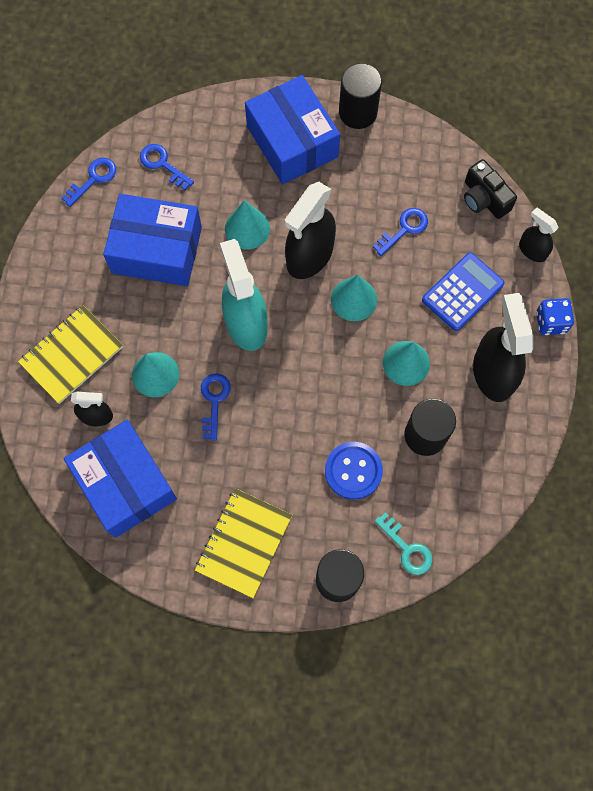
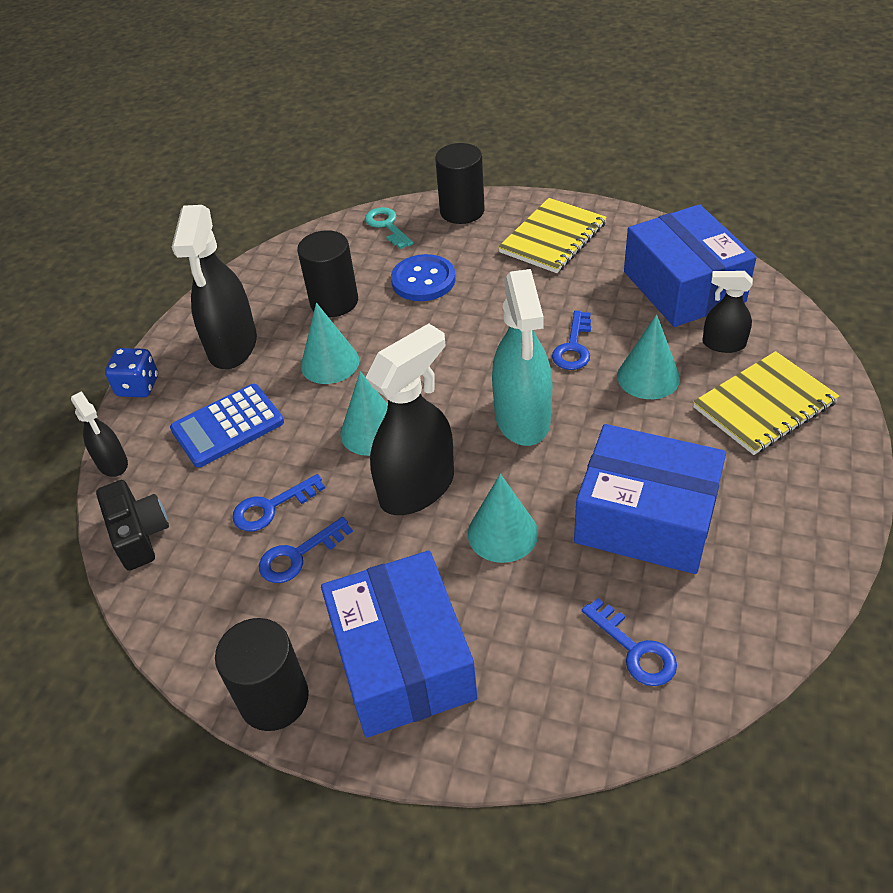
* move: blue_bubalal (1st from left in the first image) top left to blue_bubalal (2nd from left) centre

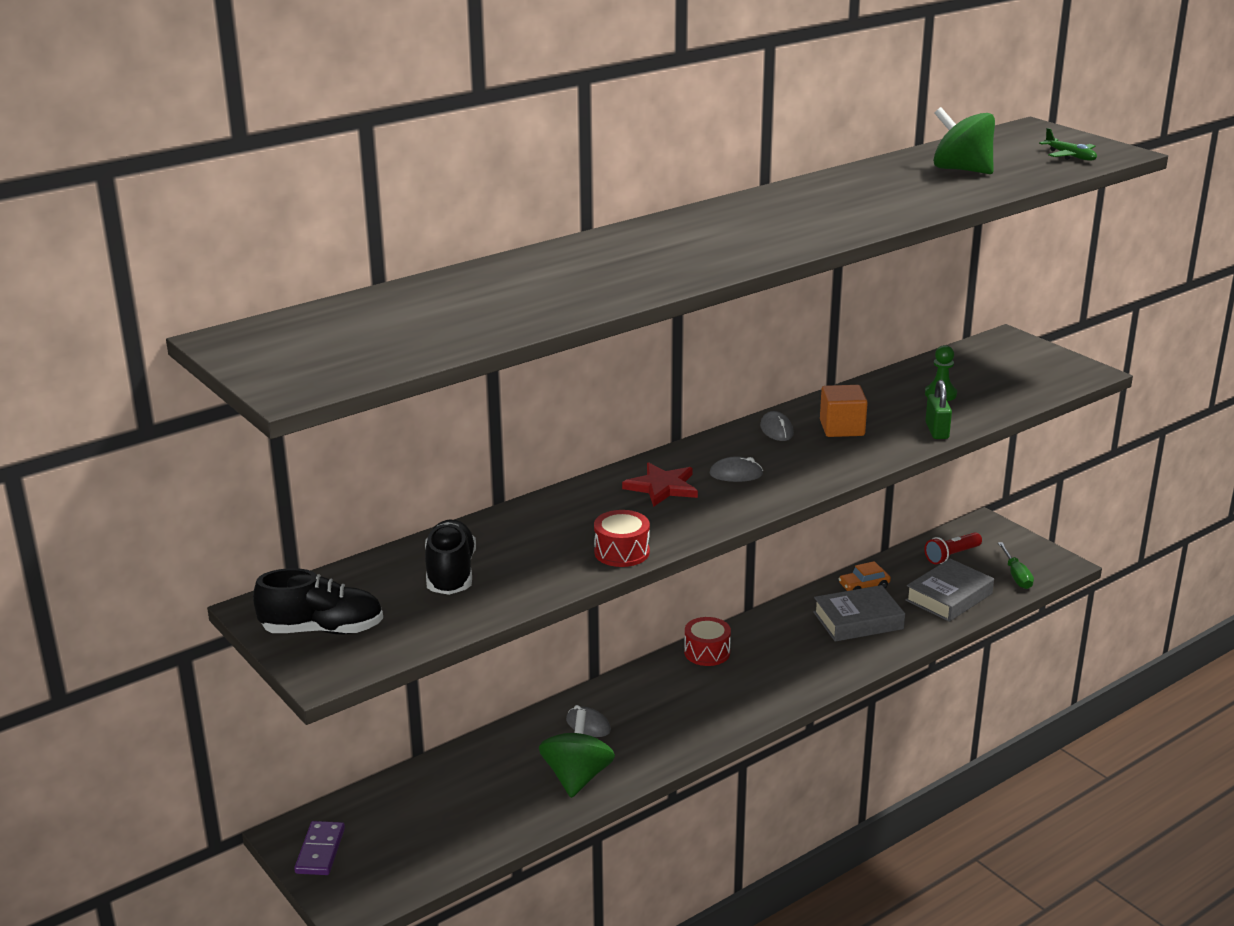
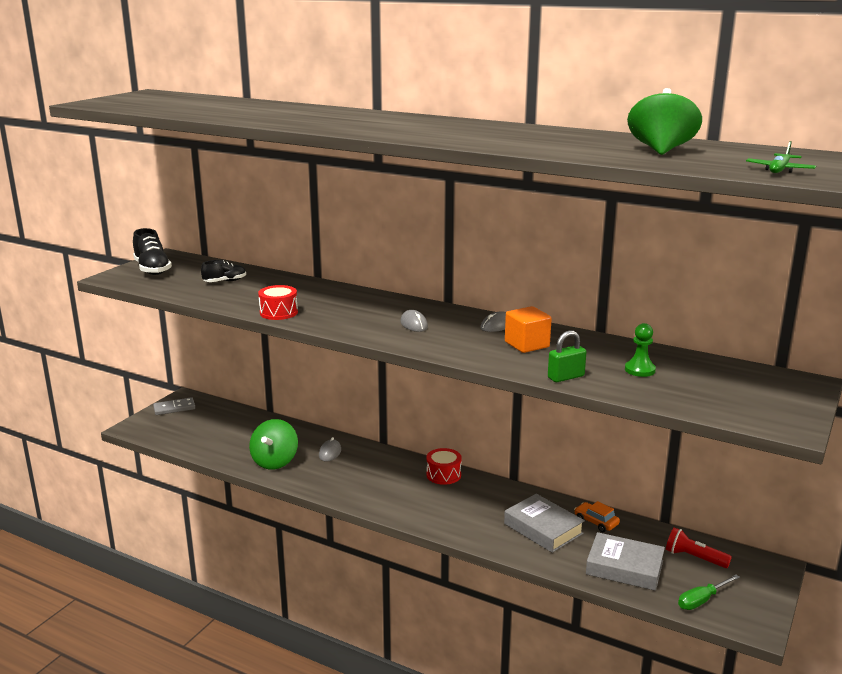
* delete: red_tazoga centre
* recolor: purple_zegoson bottom left to grey_zegoson middle left
* rotate: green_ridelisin (1st from left) bottom centre = middle left 120 degrees clockwise
* resize: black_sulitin (2nd from left) centre = middle left x0.62

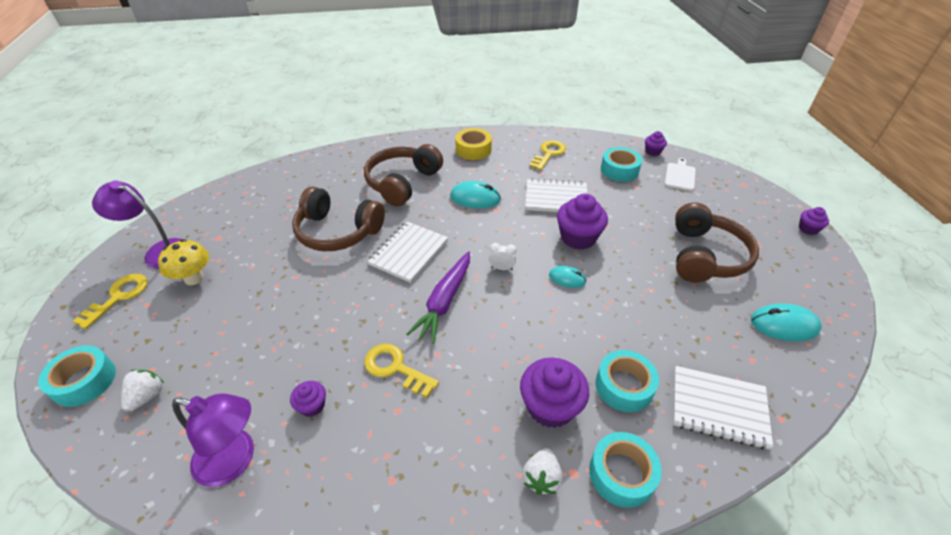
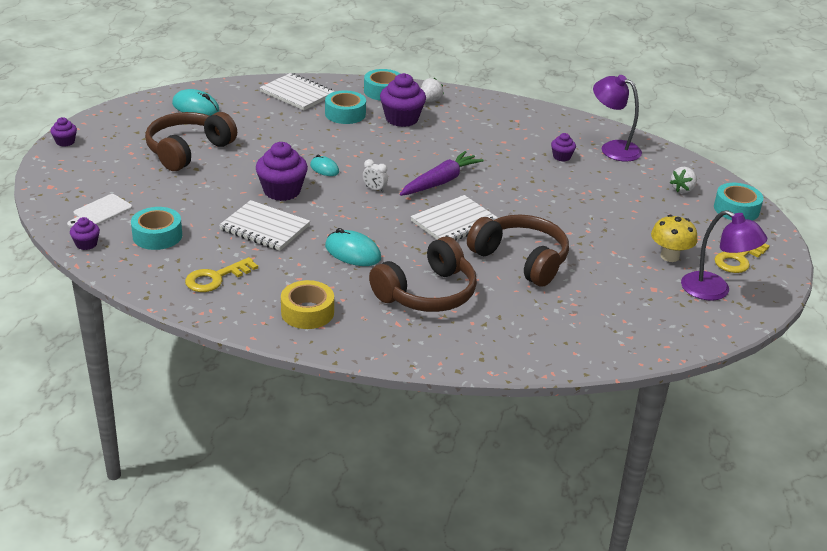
* delete: yellow_bubalal (2nd from left) bottom centre

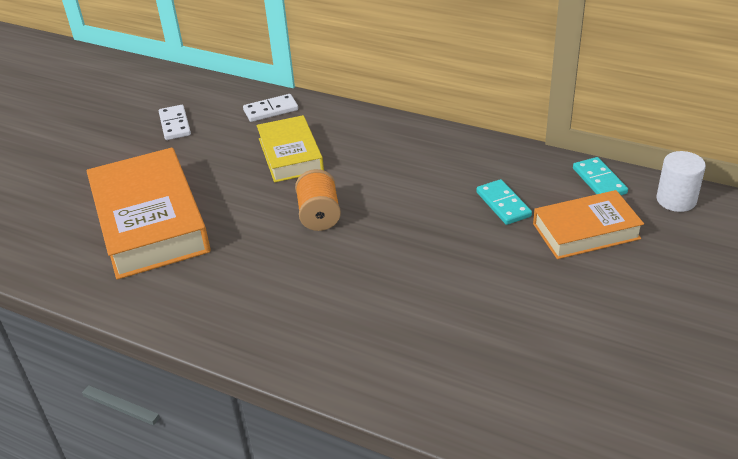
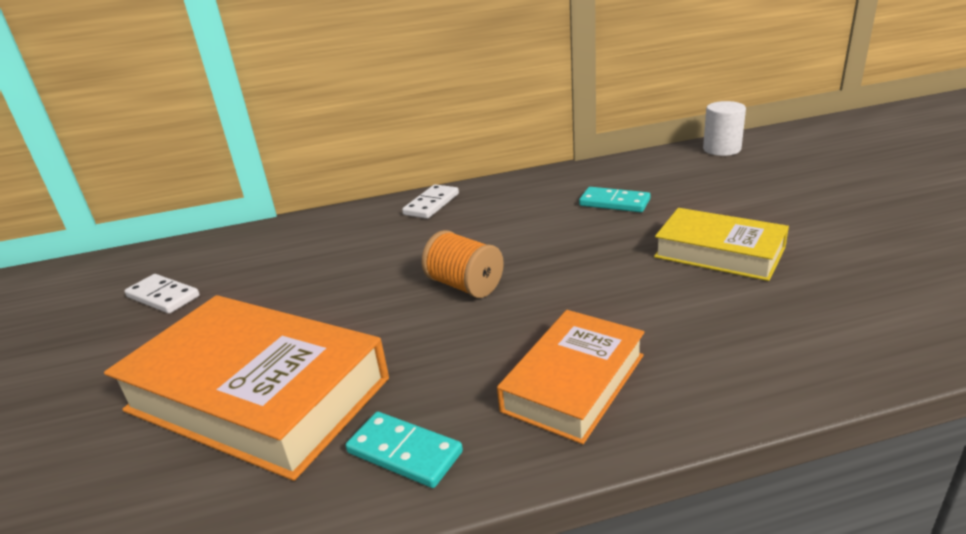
* move: white_zegoson (2nd from left) top centre to centre
* move: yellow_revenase top centre to middle right
* move: orange_revenase (2nd from left) middle right to bottom centre
* move: turquoise_zegoson (2nd from left in the first image) middle right to turquoise_zegoson (1st from left) bottom centre

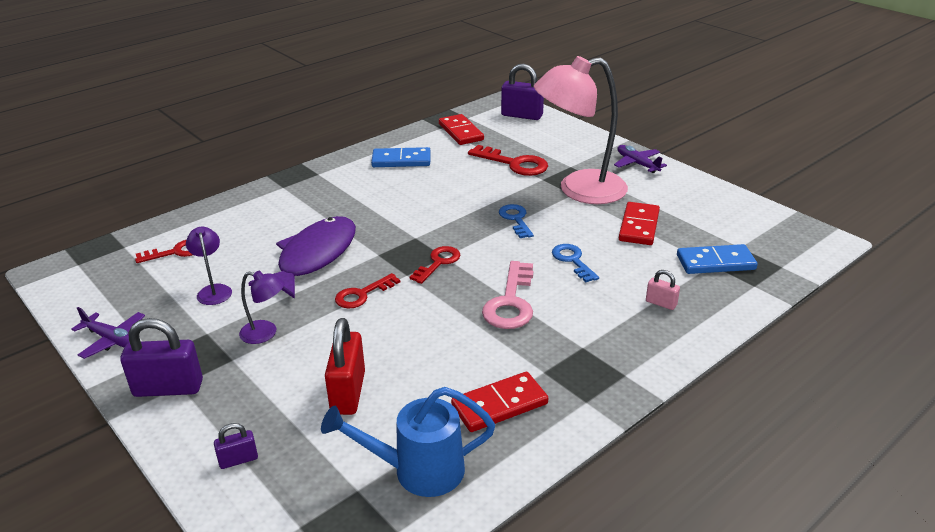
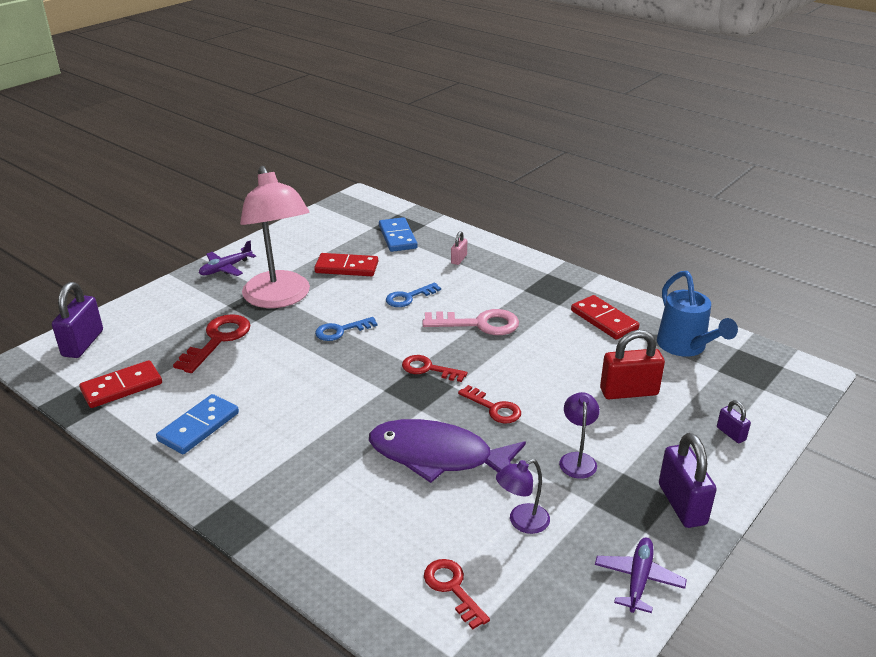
* rotate: blue_zegoson (1st from left) top centre = middle left 45 degrees clockwise

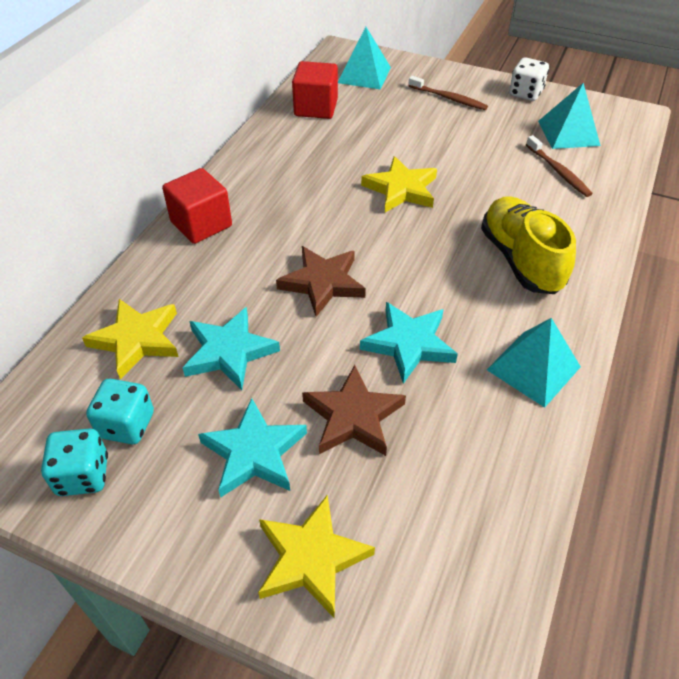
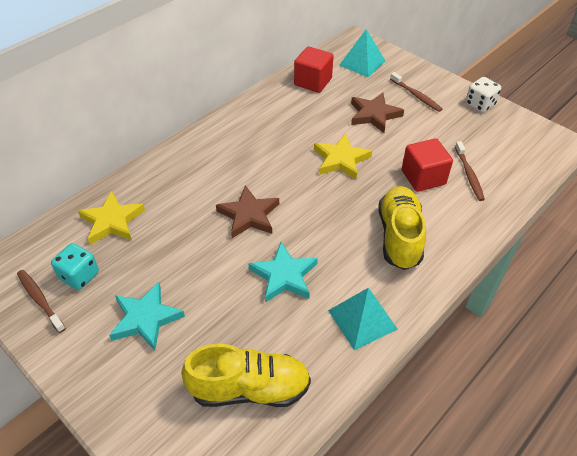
* delete: turquoise_tazoga (1st from left) centre
* delete: yellow_tazoga (2nd from left) bottom centre
* delete: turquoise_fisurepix (3rd from left) top right
* insert: yellow_sulitin (1st from left) bottom centre
* move: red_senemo (1st from left in the first image) top left to red_senemo (2nd from left) middle right
* move: brown_tazoga (2nd from left) centre to top centre
* replace: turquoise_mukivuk (1st from left) bottom left to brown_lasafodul (1st from left) middle left

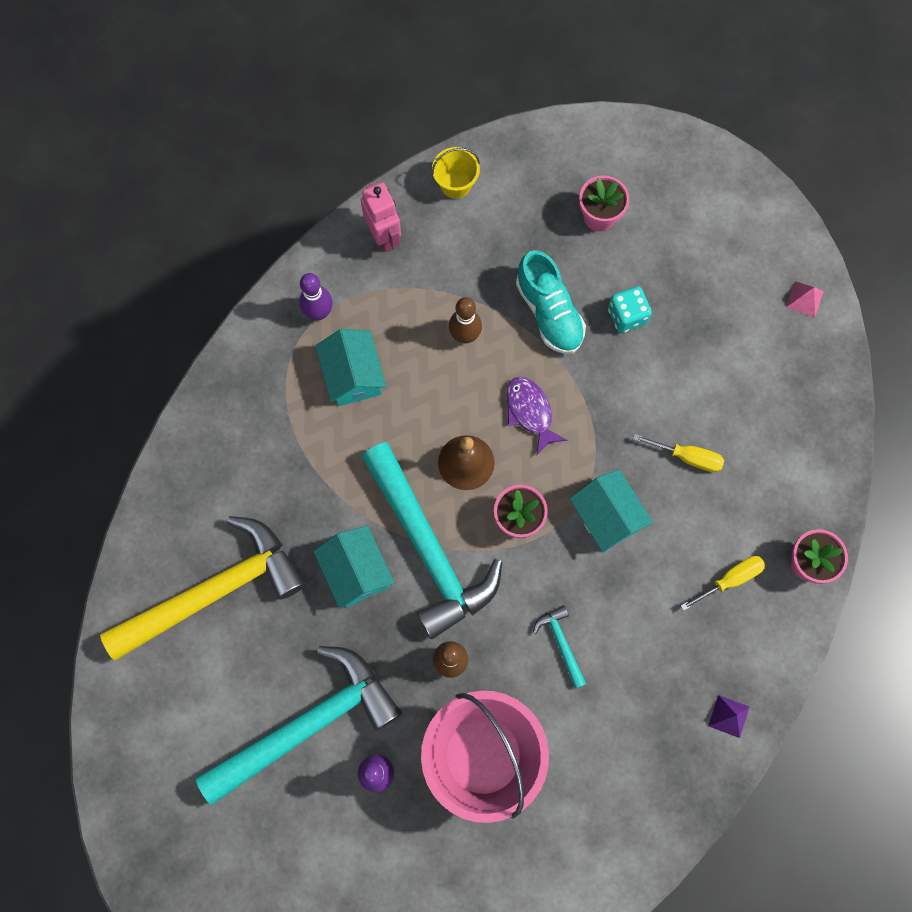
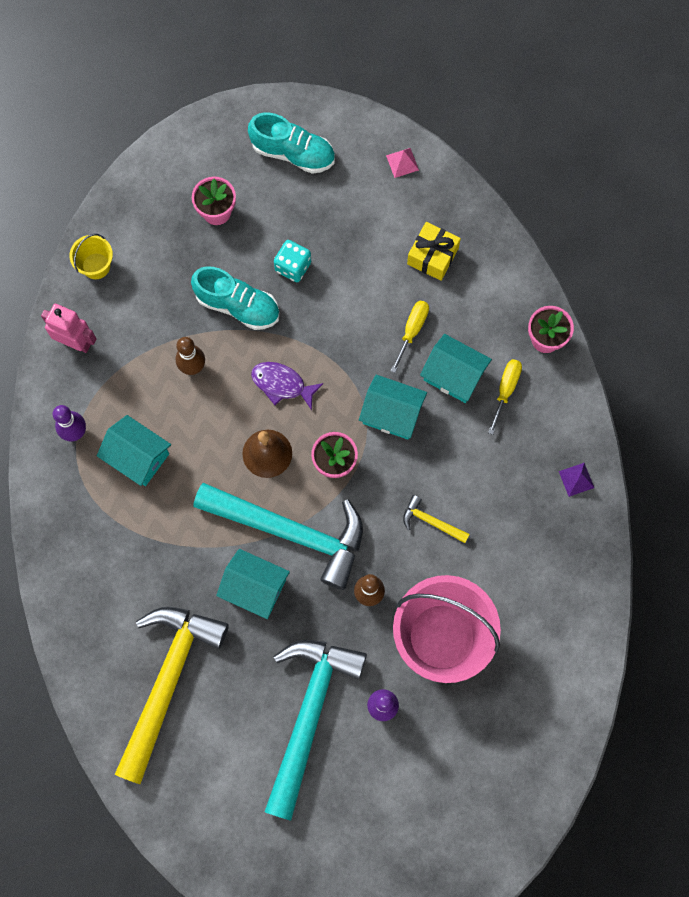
* insert: turquoise_sulitin (2nd from left) top centre
* insert: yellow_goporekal top centre
* insert: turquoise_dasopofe (4th from left) centre
* recolor: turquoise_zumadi (3rd from left) bottom centre to yellow_zumadi (2nd from left) centre
* rotate: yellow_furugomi (1st from left) middle right = centre 45 degrees counterclockwise

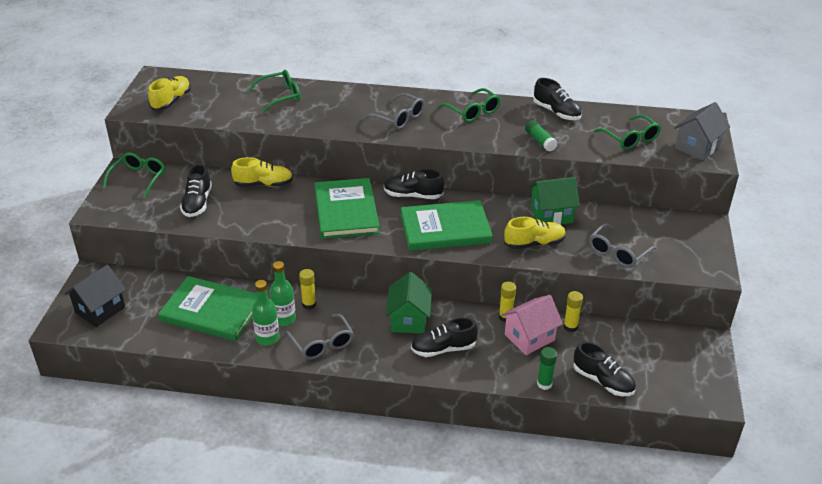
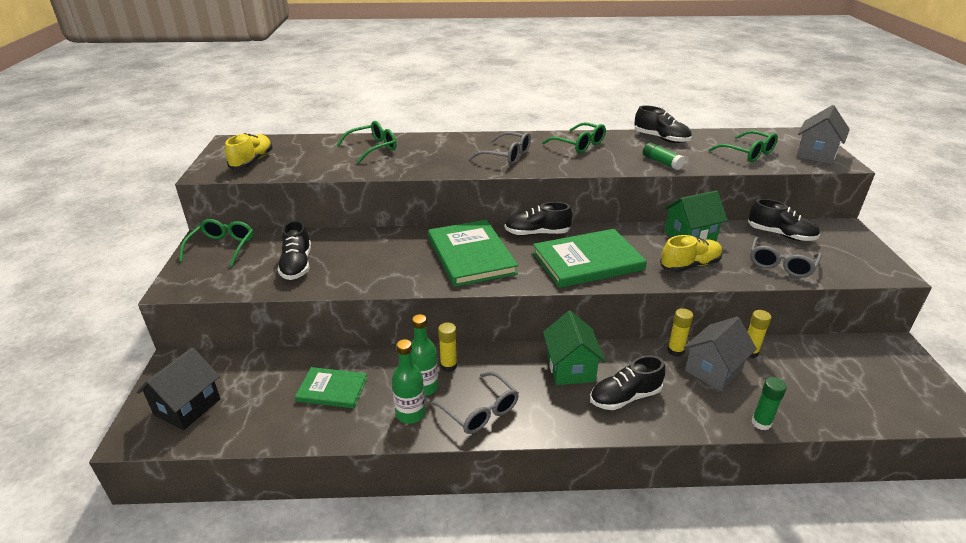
* delete: yellow_sulitin (2nd from left) middle left
* move: black_sulitin (5th from left) bottom right to middle right
* recolor: pink_dasopofe bottom centre to grey_dasopofe (1st from left) middle right
* resize: green_revenase (1st from left) middle left = bottom centre x0.57

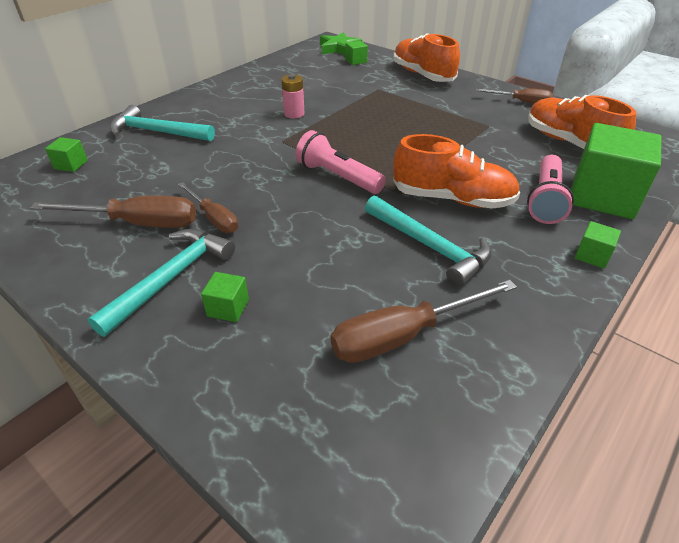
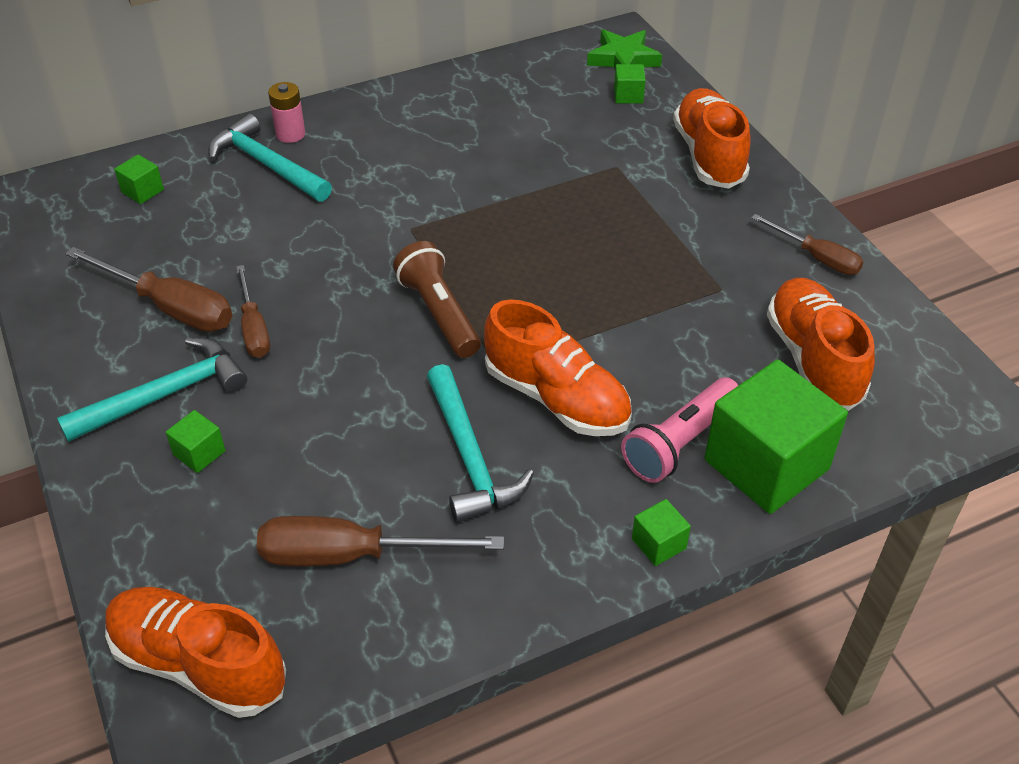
* insert: orange_sulitin (1st from left) bottom left
* move: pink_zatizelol top centre to top left
* recolor: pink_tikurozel (1st from left) top centre to brown_tikurozel centre

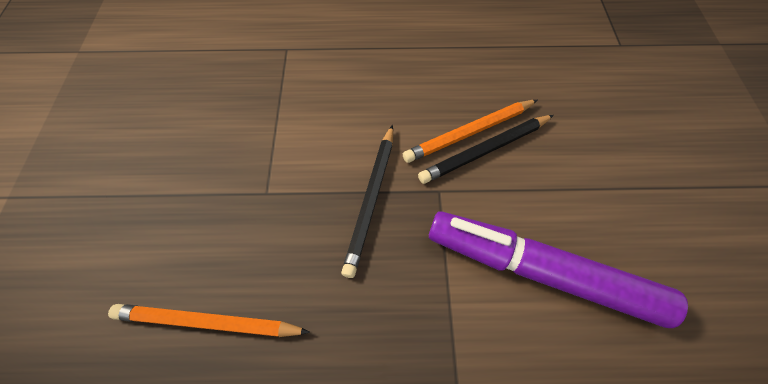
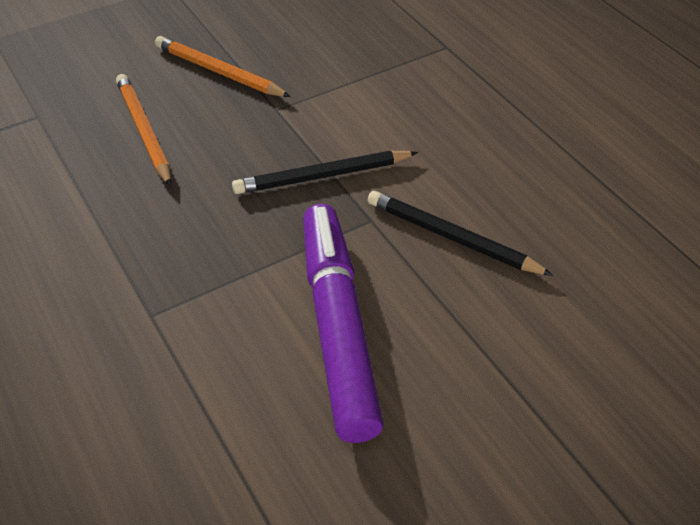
* move: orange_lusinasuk (2nd from left) centre to top left

